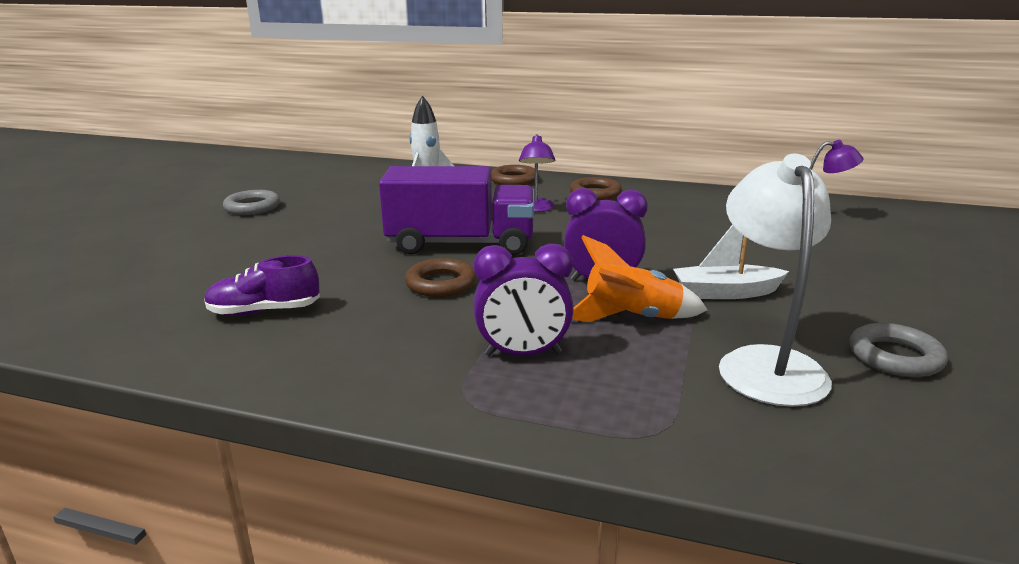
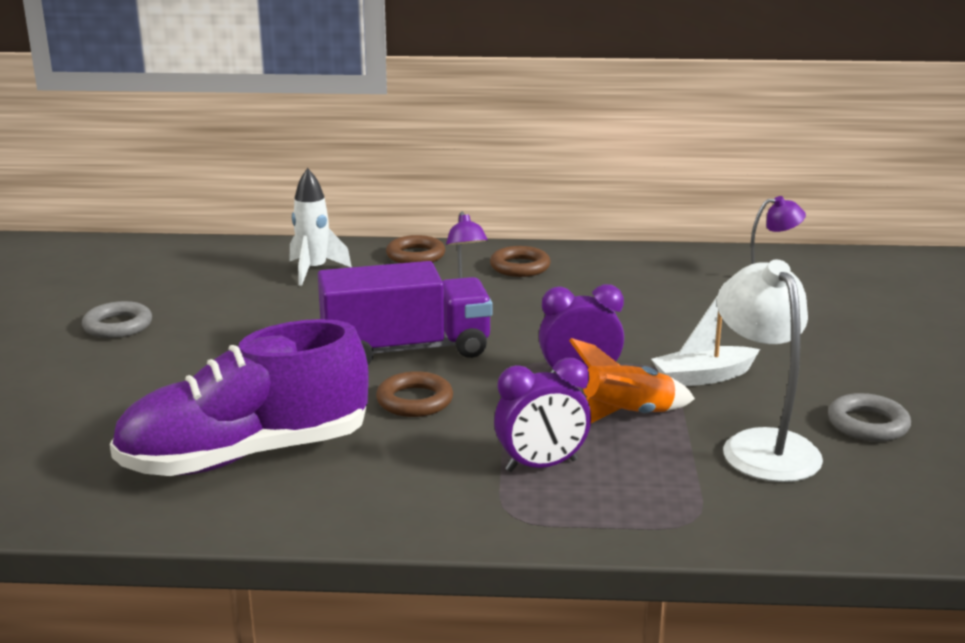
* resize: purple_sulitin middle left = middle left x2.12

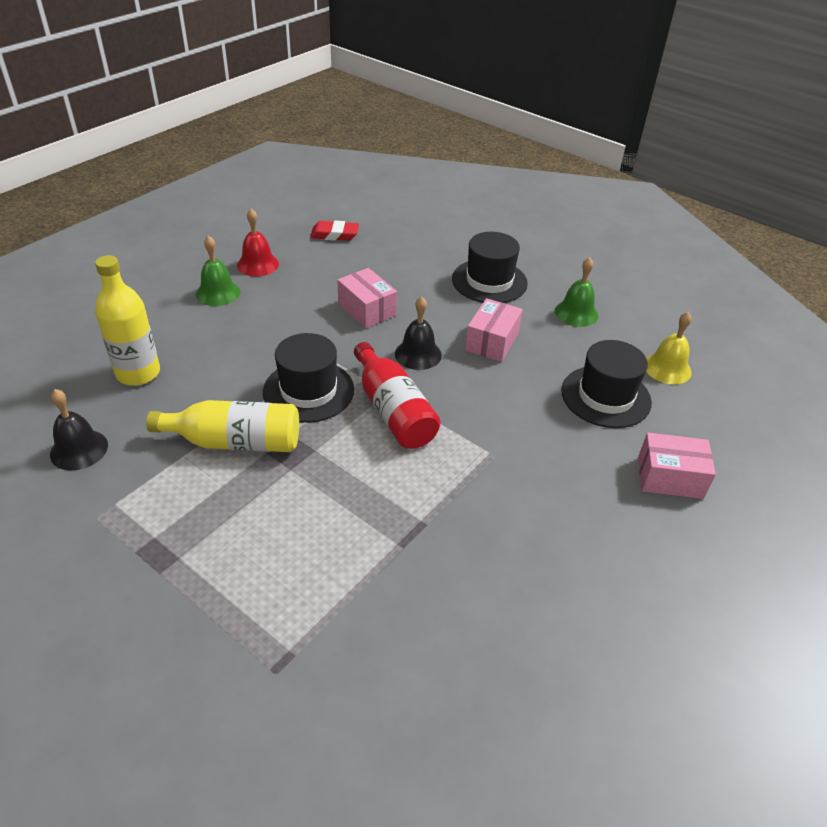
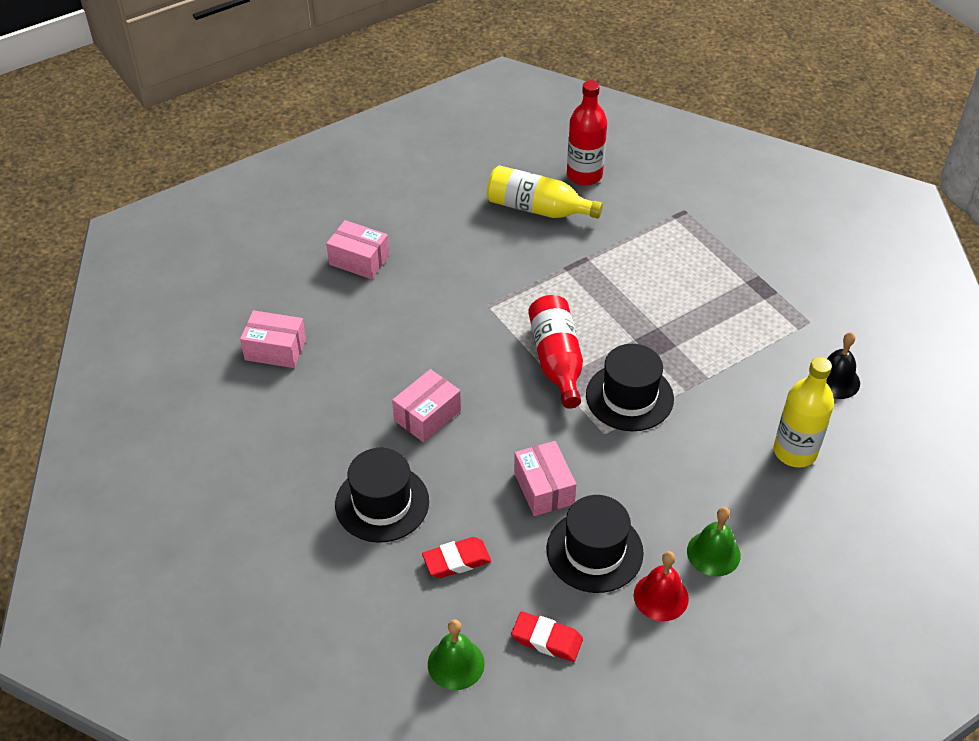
* delete: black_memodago (2nd from left) centre
* insert: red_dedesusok (1st from left) bottom centre
* insert: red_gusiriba (2nd from left) top centre
* move: yellow_gusiriba (2nd from left in the first image) middle left to yellow_gusiriba (1st from left) top centre
* move: green_memodago (2nd from left in the first image) middle right to green_memodago (1st from left) bottom centre
* move: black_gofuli (3rd from left in the first image) middle right to black_gofuli (2nd from left) bottom centre
* replace: yellow_memodago middle right to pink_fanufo (1st from left) middle left

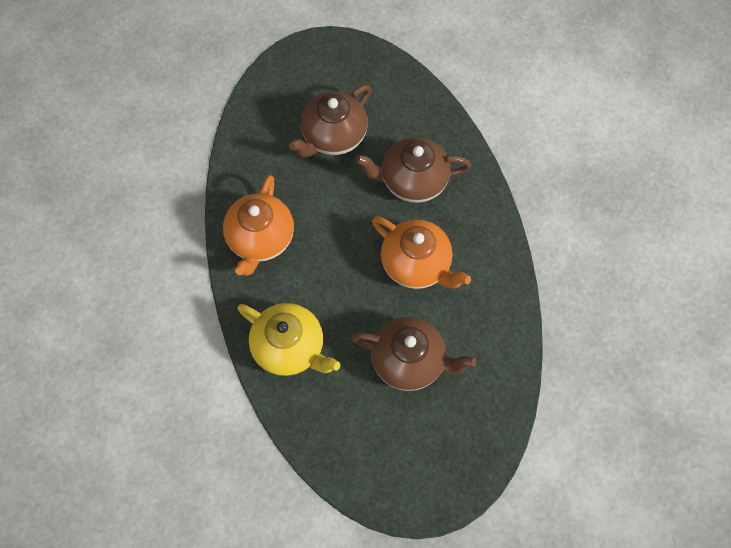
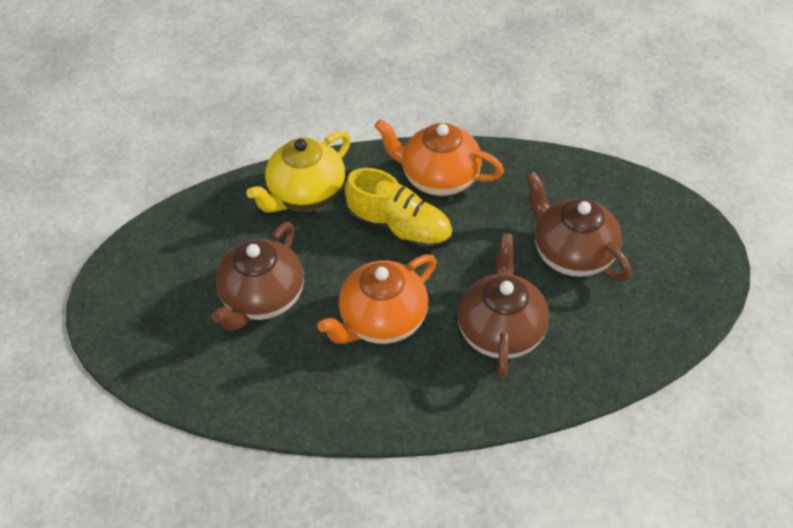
* insert: yellow_sulitin centre

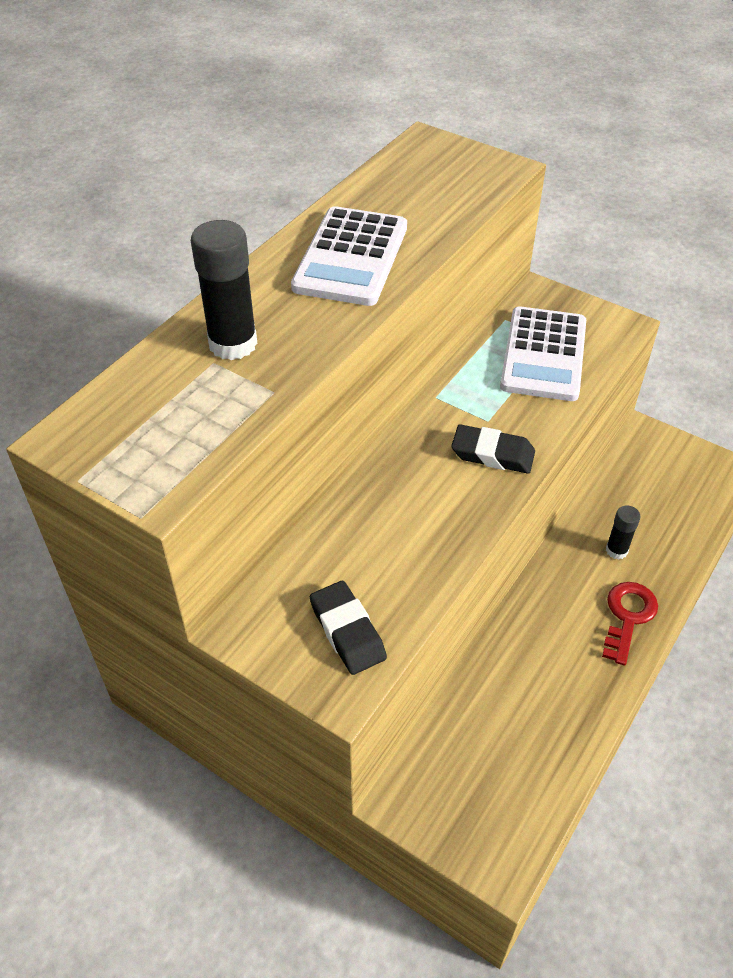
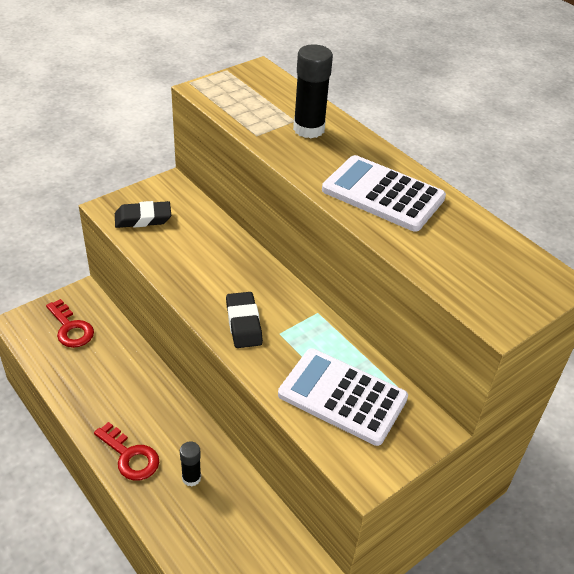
* insert: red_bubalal (1st from left) middle left
* rotate: black_dedesusok (2nd from left) middle right = centre 45 degrees counterclockwise

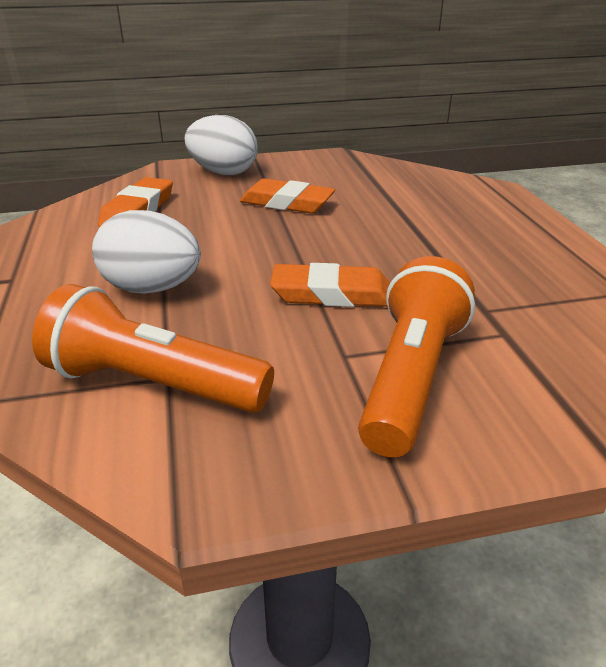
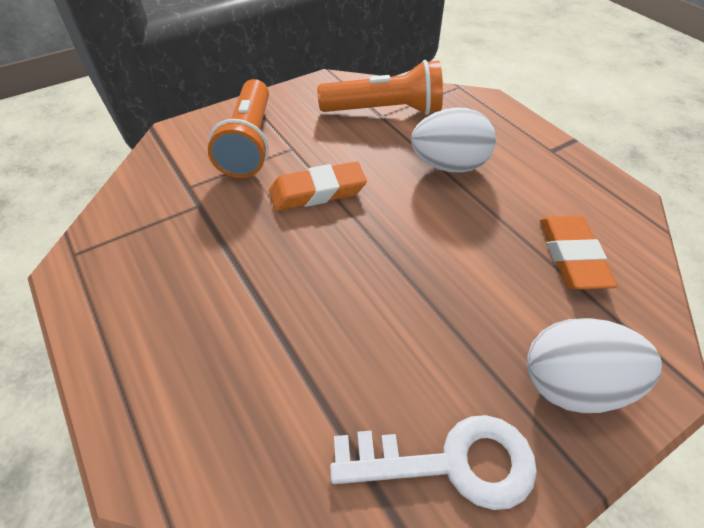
* delete: orange_dedesusok (2nd from left) top centre
* insert: white_bubalal bottom centre

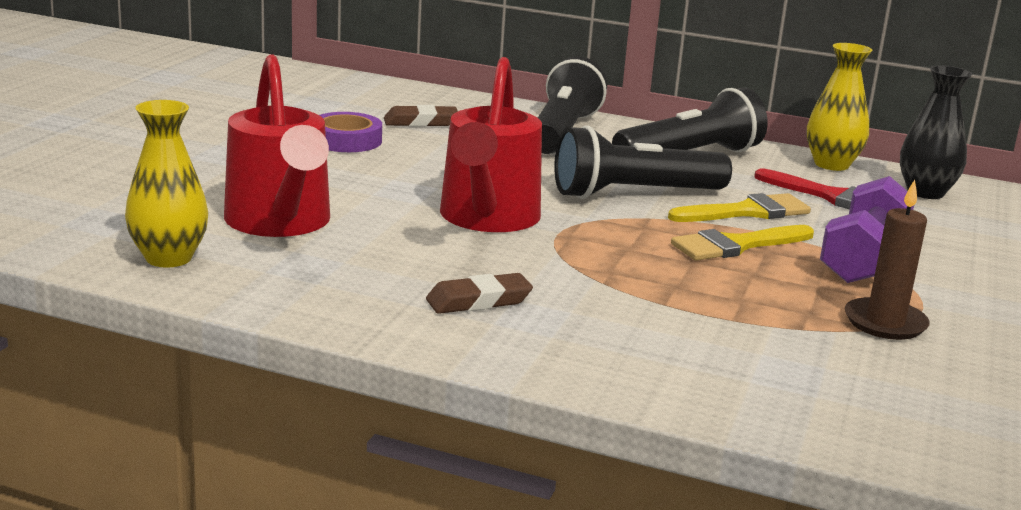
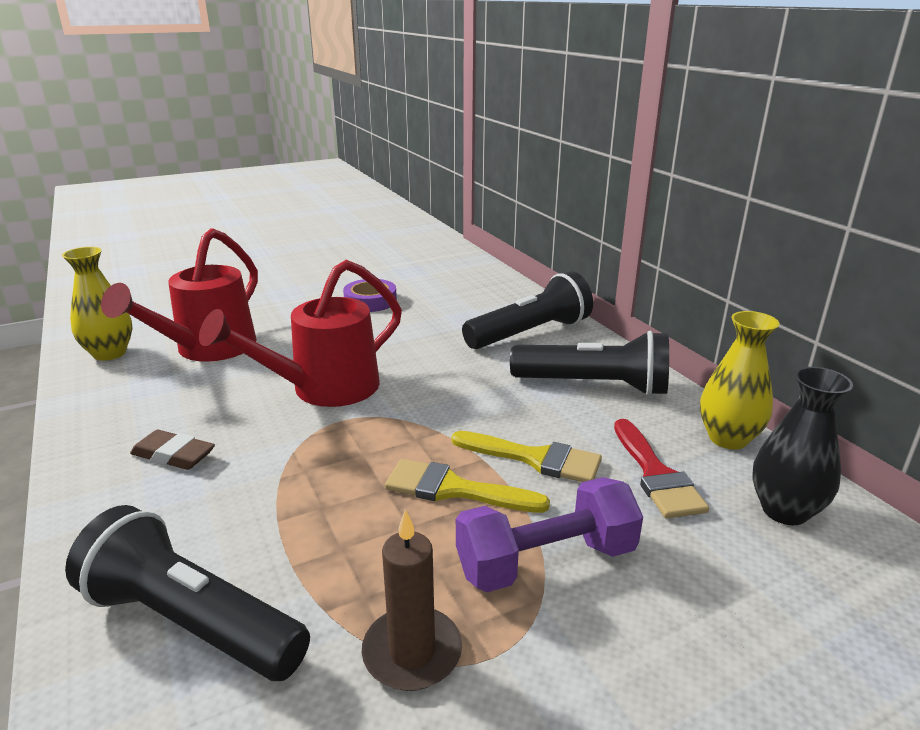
* delete: brown_dedesusok (1st from left) top centre
* move: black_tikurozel (2nd from left in the first image) top centre to black_tikurozel (1st from left) bottom left

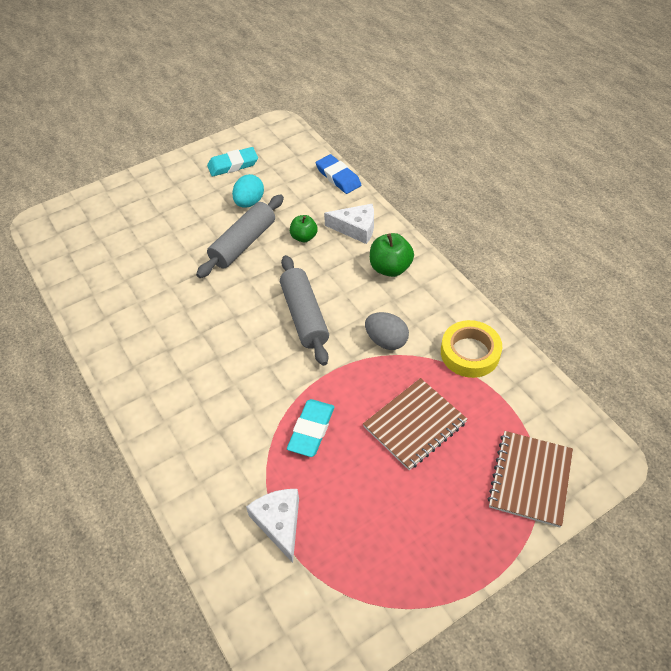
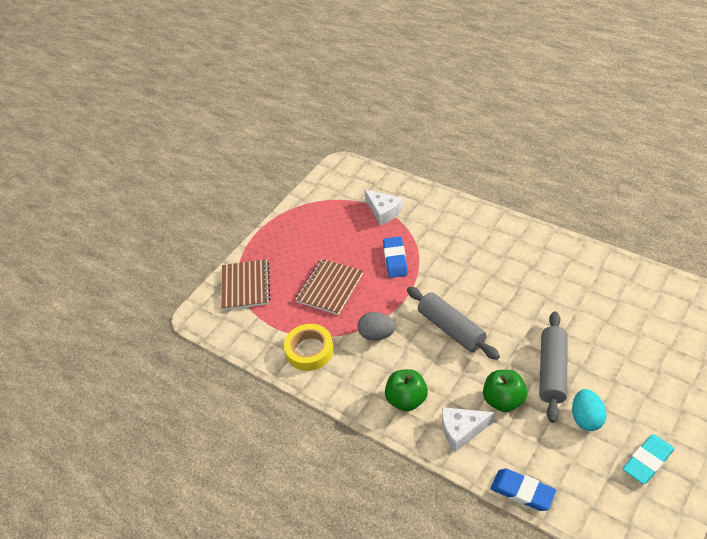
* recolor: turquoise_dedesusok (2nd from left) centre to blue_dedesusok (1st from left) centre
* resize: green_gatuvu (1st from left in the first image) centre = bottom right x1.51

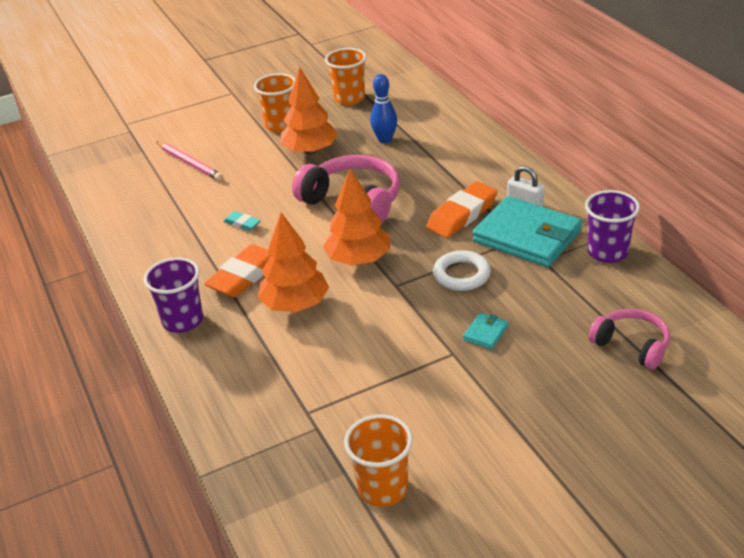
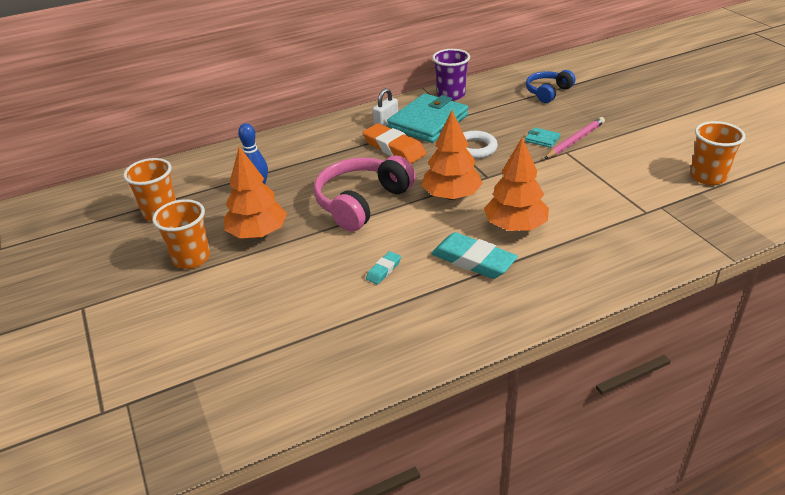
* delete: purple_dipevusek (1st from left) middle left
* move: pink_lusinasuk top left to top right
* recolor: orange_dedesusok (1st from left) middle left to turquoise_dedesusok (2nd from left) centre
* recolor: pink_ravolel (2nd from left) middle right to blue_ravolel top right

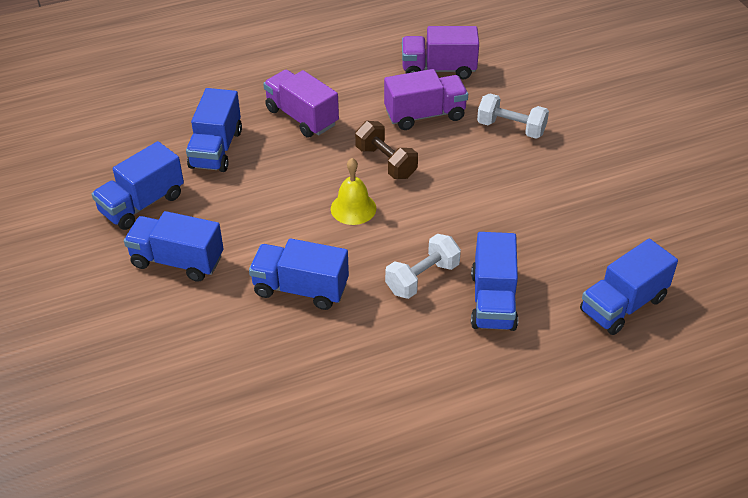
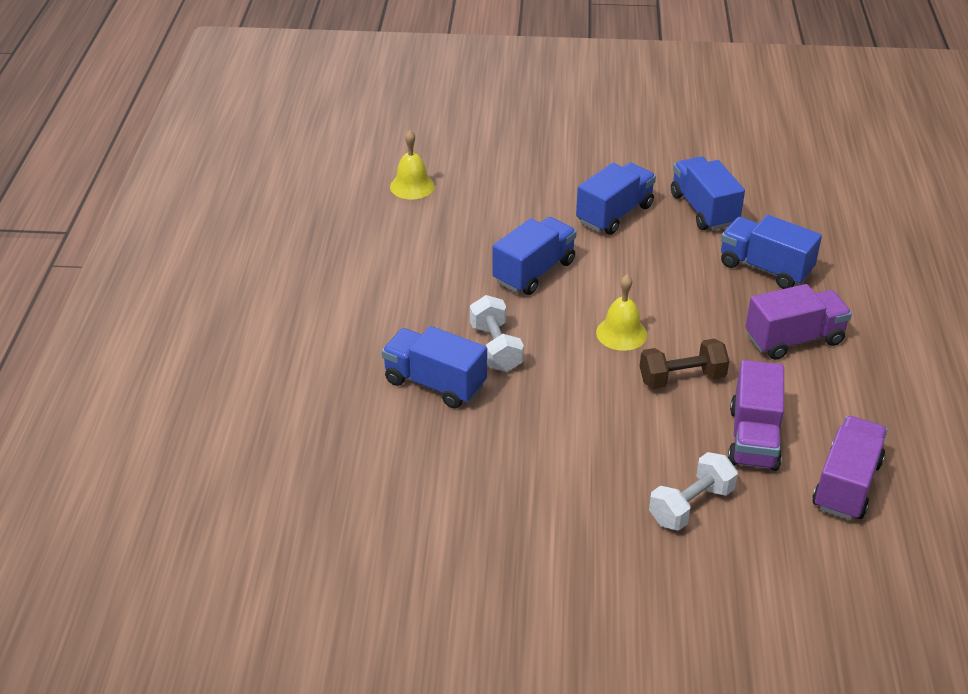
* delete: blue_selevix (6th from left) middle right
* insert: yellow_memodago (1st from left) top centre

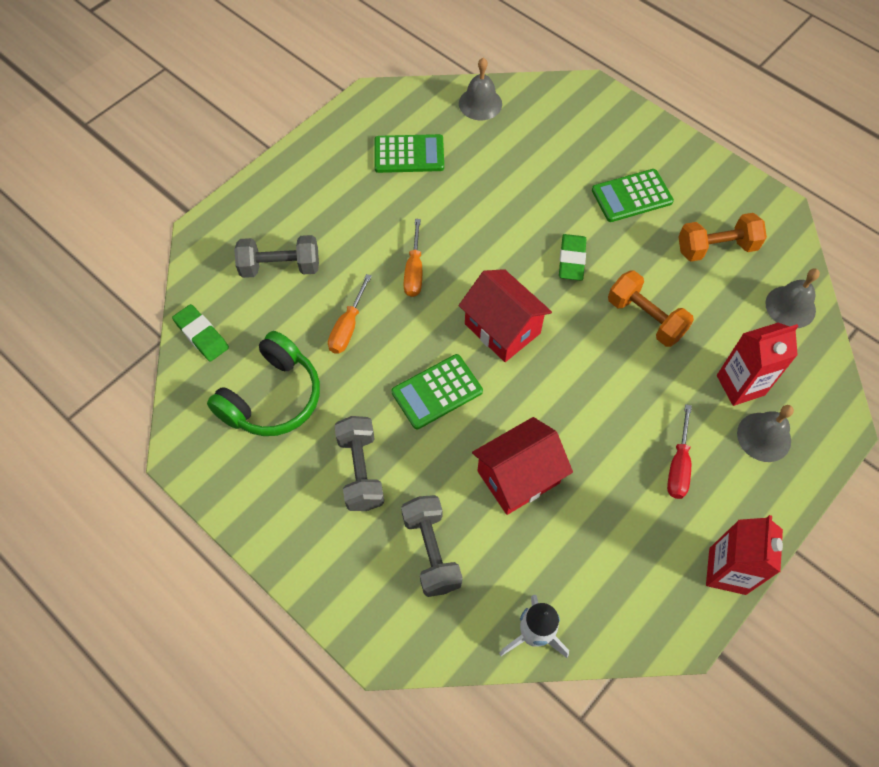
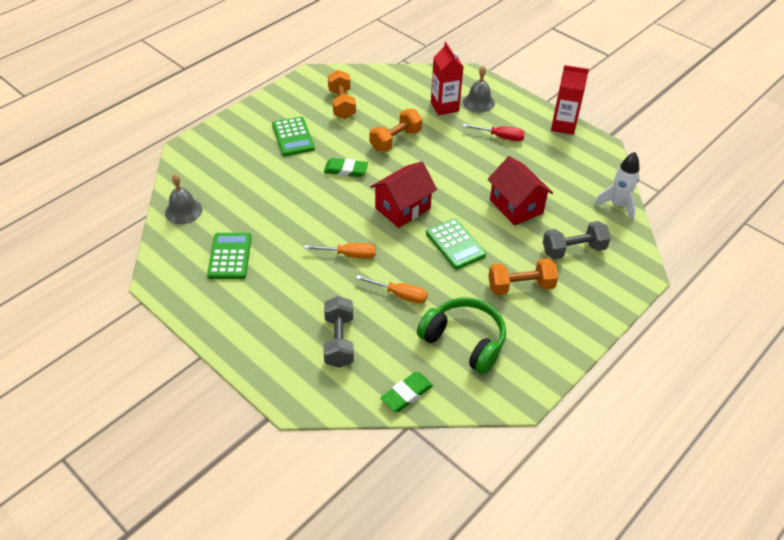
* delete: grey_memodago (3rd from left) middle right
* recolor: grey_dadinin (2nd from left) centre to orange_dadinin (3rd from left) middle right

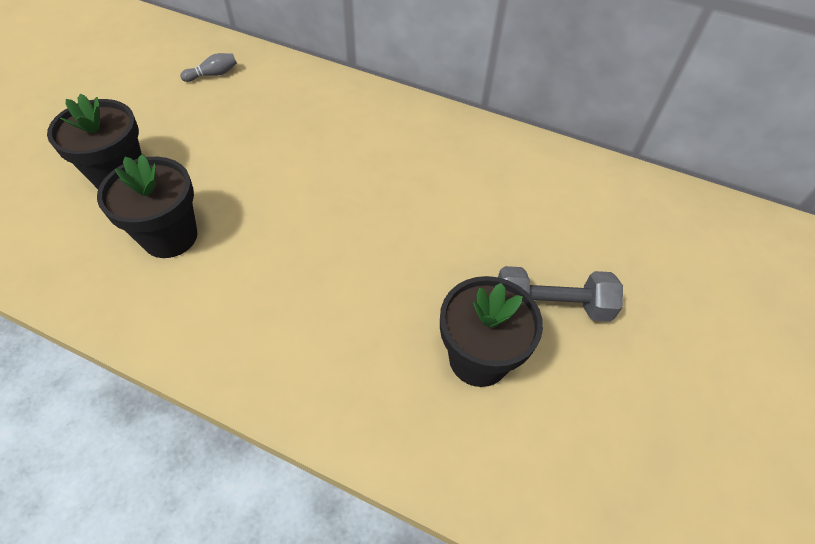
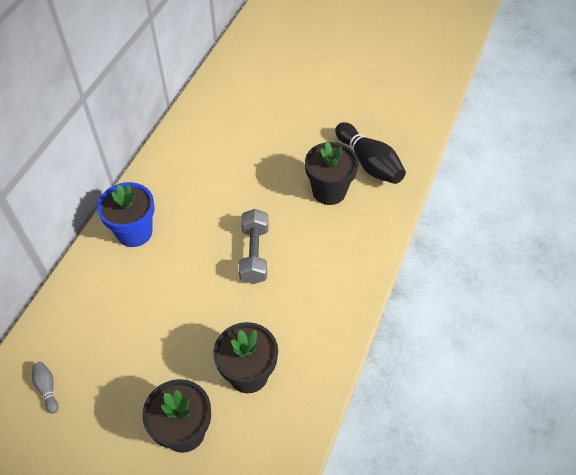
* insert: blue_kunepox middle left
* insert: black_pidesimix top centre
* move: grey_dadinin middle right to centre

